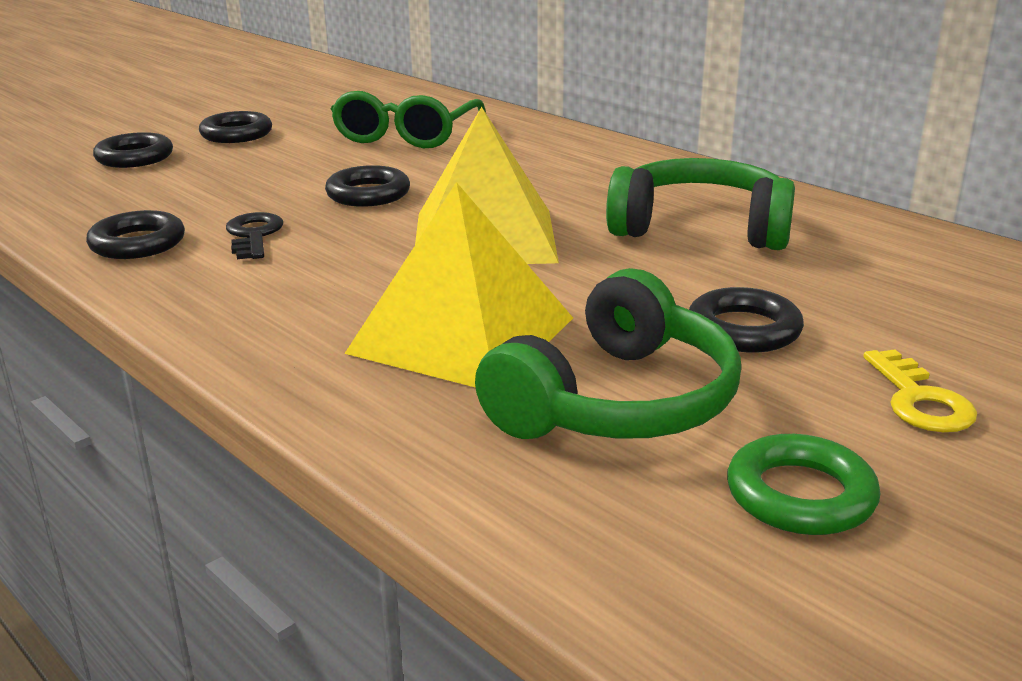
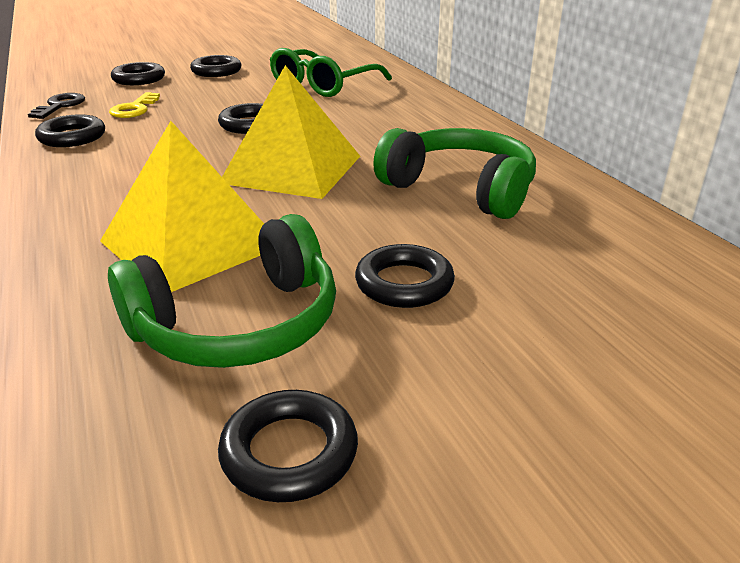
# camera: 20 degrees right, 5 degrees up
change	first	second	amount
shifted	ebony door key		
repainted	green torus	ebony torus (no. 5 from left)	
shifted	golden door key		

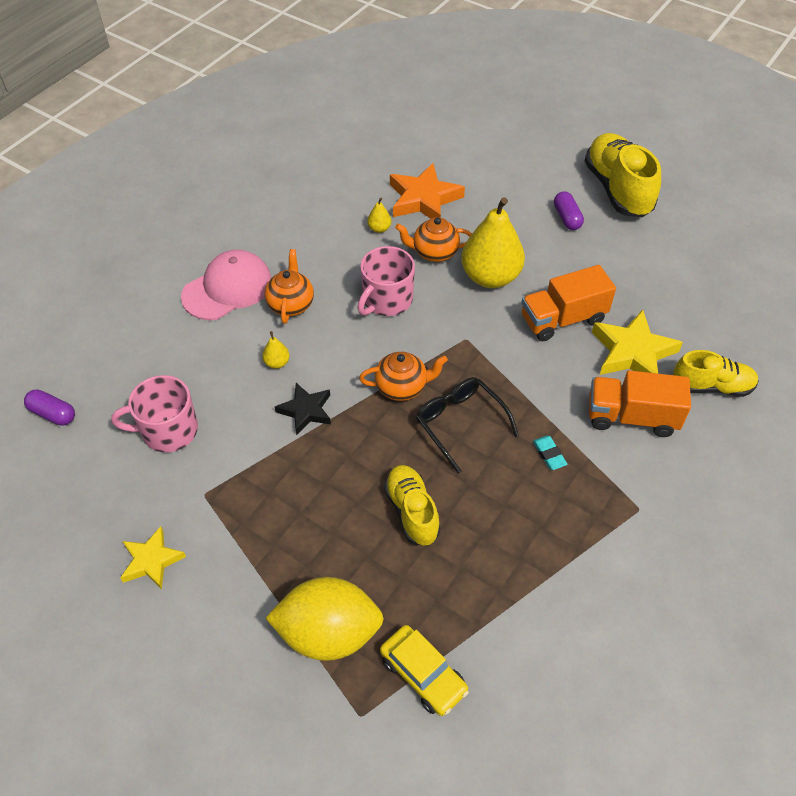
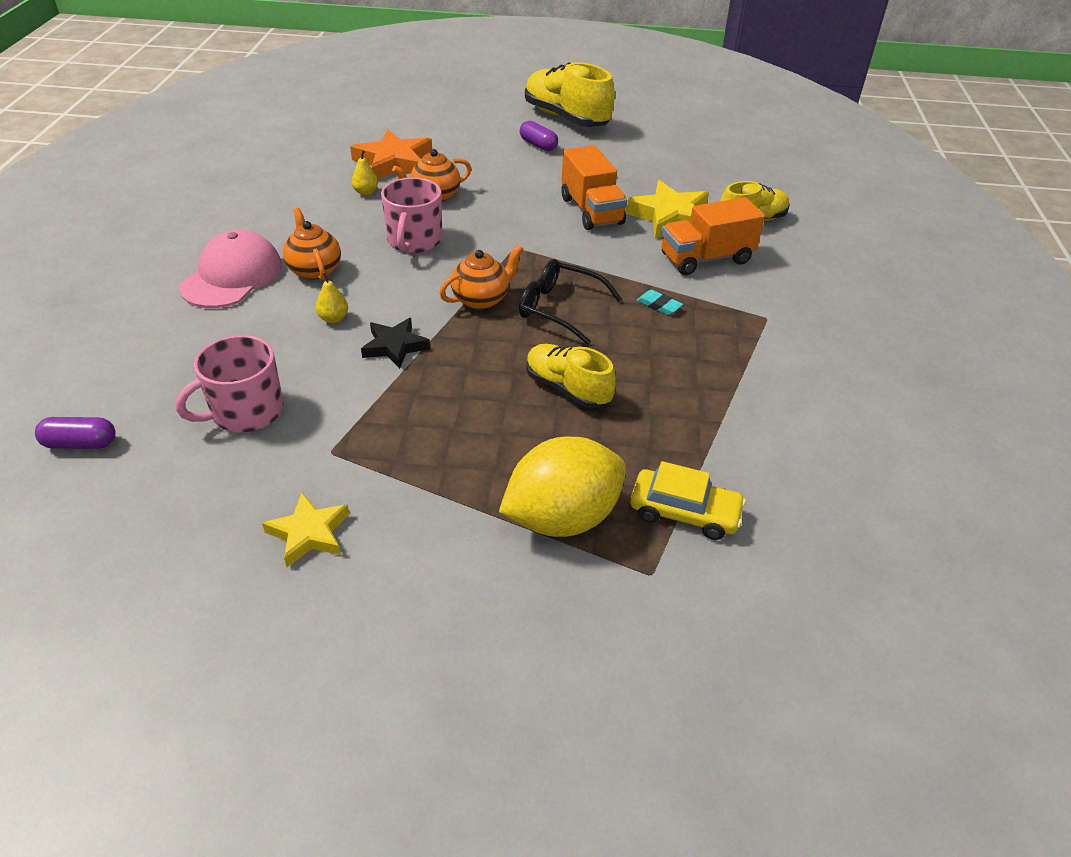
# camera: 30 degrees left, 10 degrees down
change	first	second	amount
gone	golden pear (no. 3 from left)		
rotated	orange-coloured toy truck (no. 1 from left)		60 degrees counterclockwise

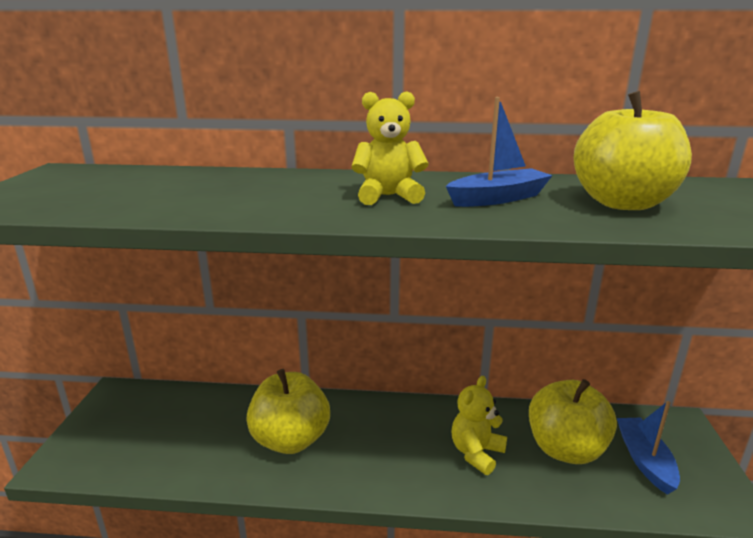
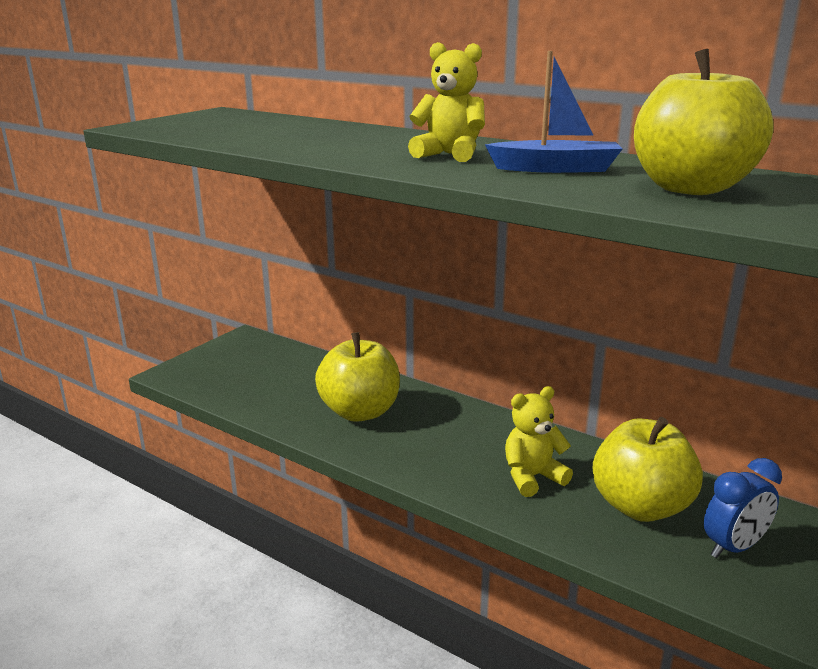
# camera: 30 degrees right, 0 degrees up
change	first	second	amount
swapped	blue sailboat (no. 2 from left)	blue alarm clock	

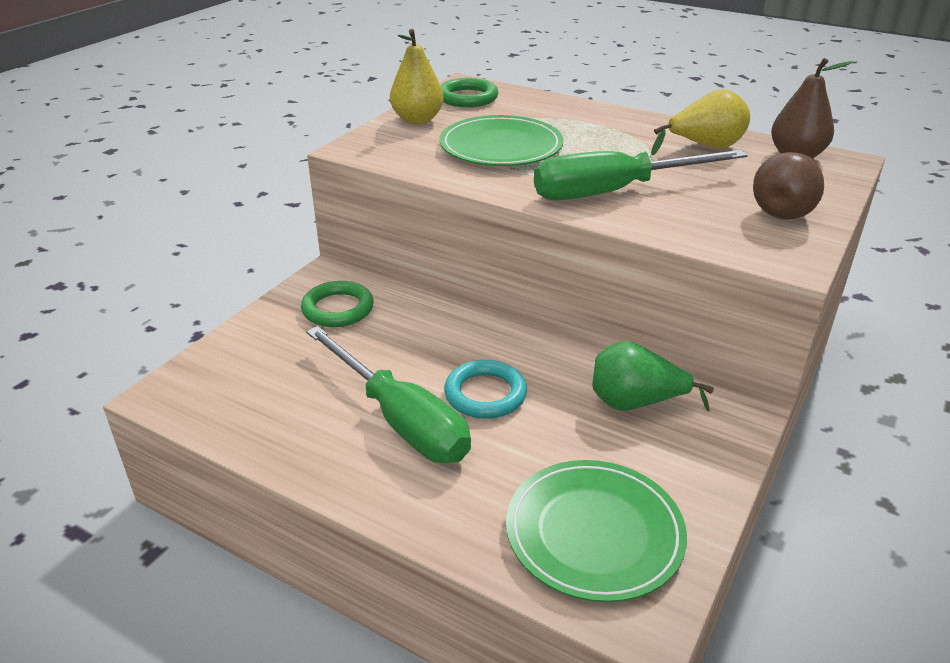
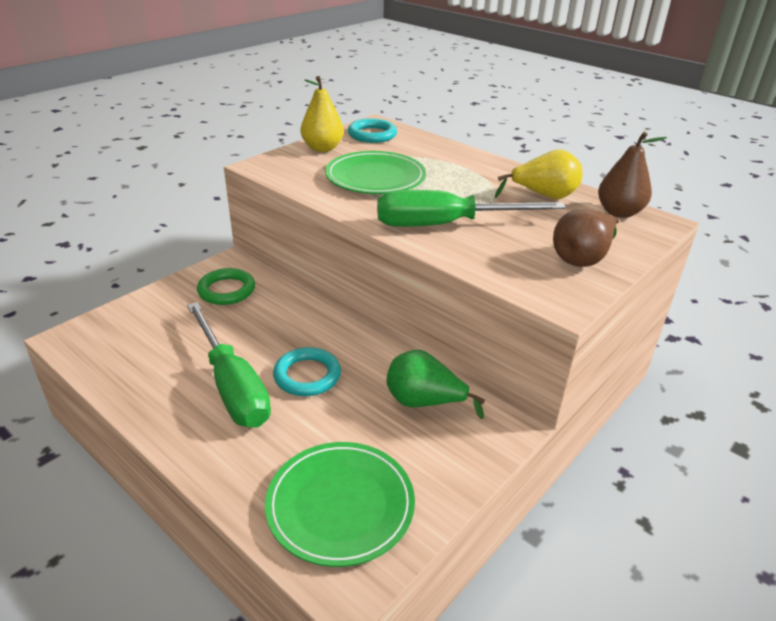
# camera: 10 degrees right, 0 degrees up
change	first	second	amount
repainted	green torus (no. 2 from left)	teal torus (no. 2 from left)	

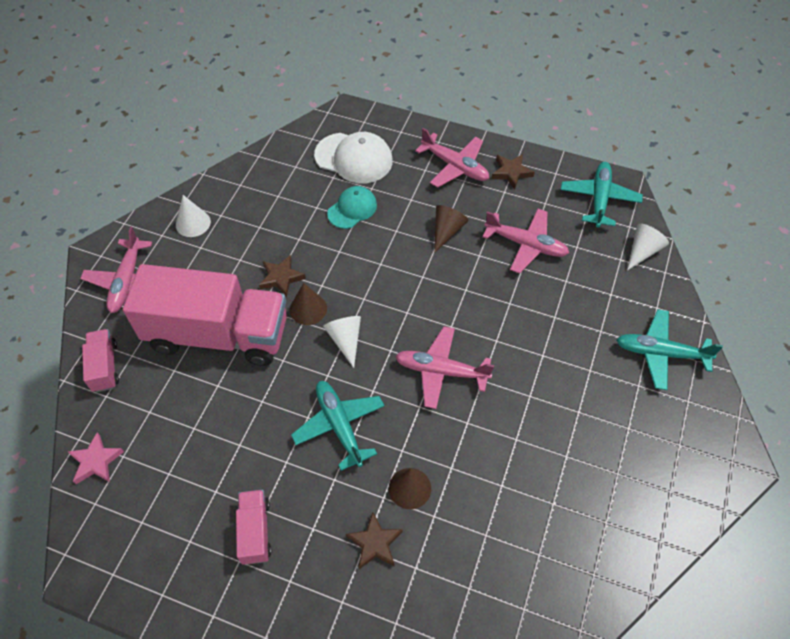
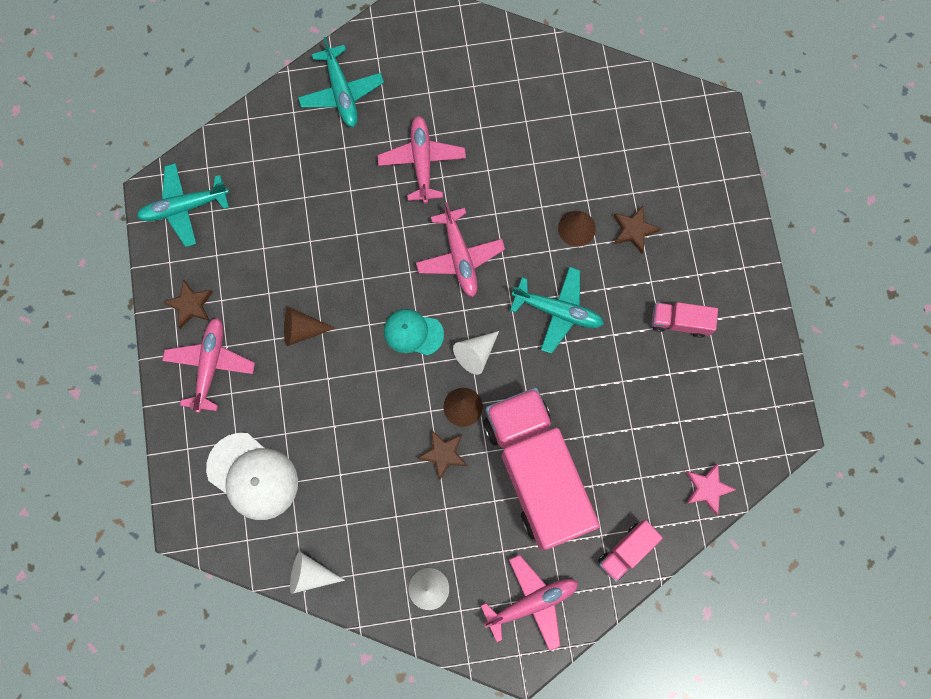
# camera: 120 degrees left, 20 degrees up
change	first	second	amount
rotated	pink toy truck (no. 3 from left)		45 degrees clockwise
rotated	teal toy plane (no. 1 from left in the first image)	teal toy plane (no. 3 from left)	105 degrees counterclockwise
rotated	snow-white cap		135 degrees clockwise
shifted	teal cap		
shifted	pink toy plane (no. 4 from left in the first image)	pink toy plane (no. 2 from left)	
shifted	snow-white cone (no. 3 from left in the first image)	snow-white cone (no. 1 from left)	

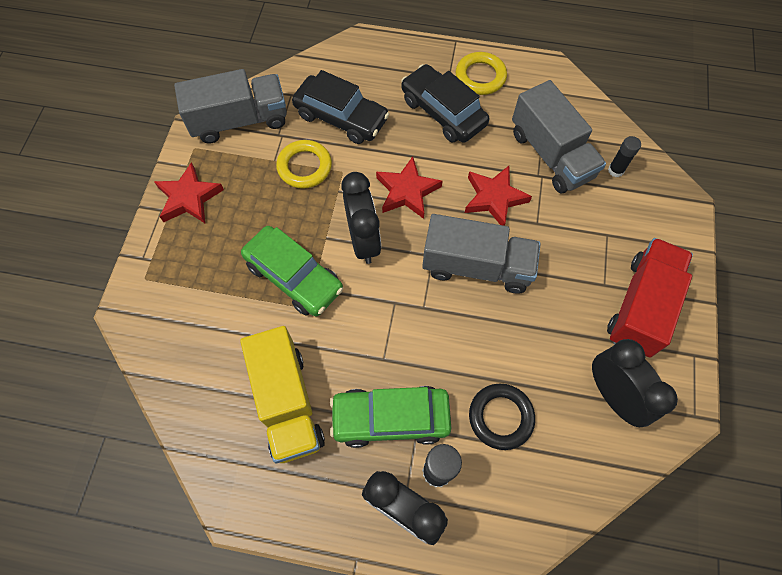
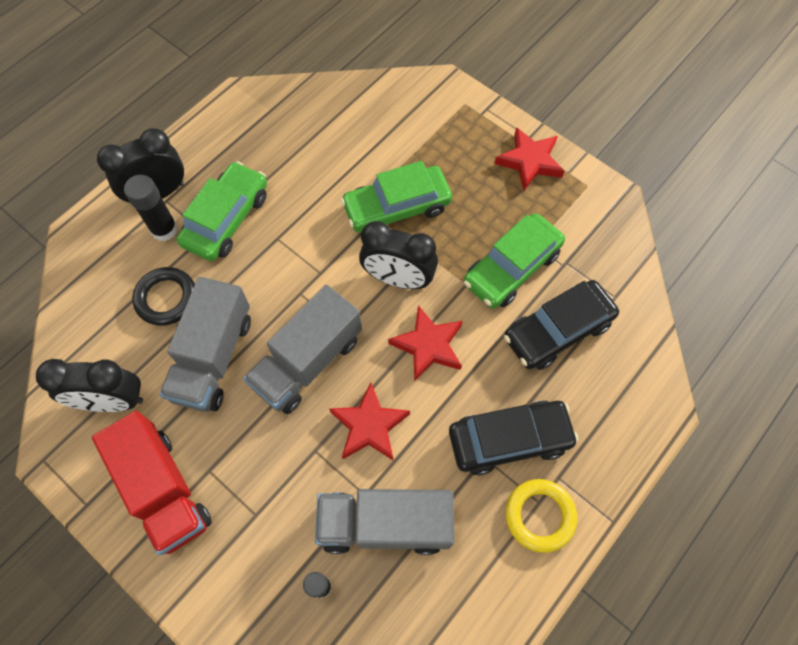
# camera: 120 degrees right, 0 degrees up
change	first	second	amount
shifted	gray toy truck (no. 1 from left)		
gone	golden toy truck		
swapped	golden torus (no. 1 from left)	green automobile (no. 3 from left)	

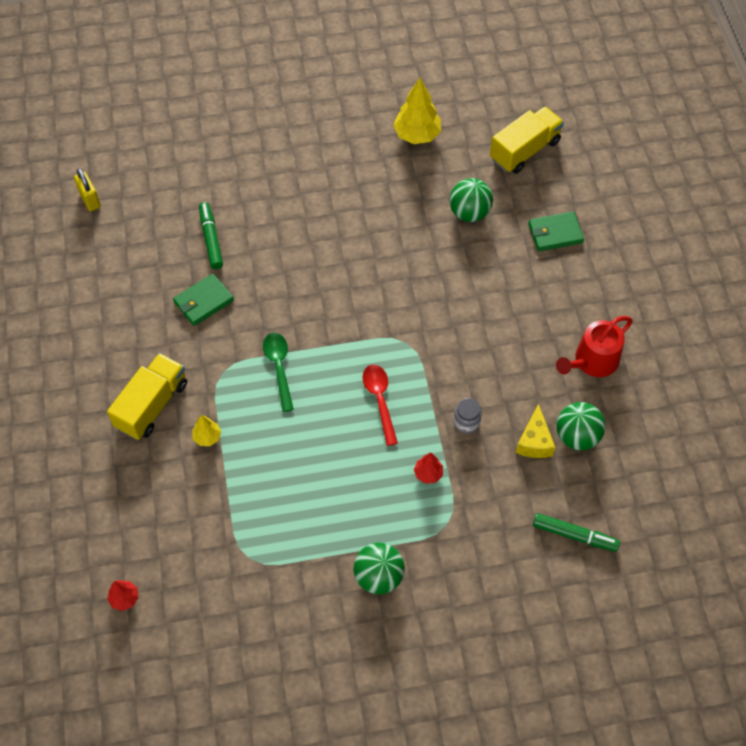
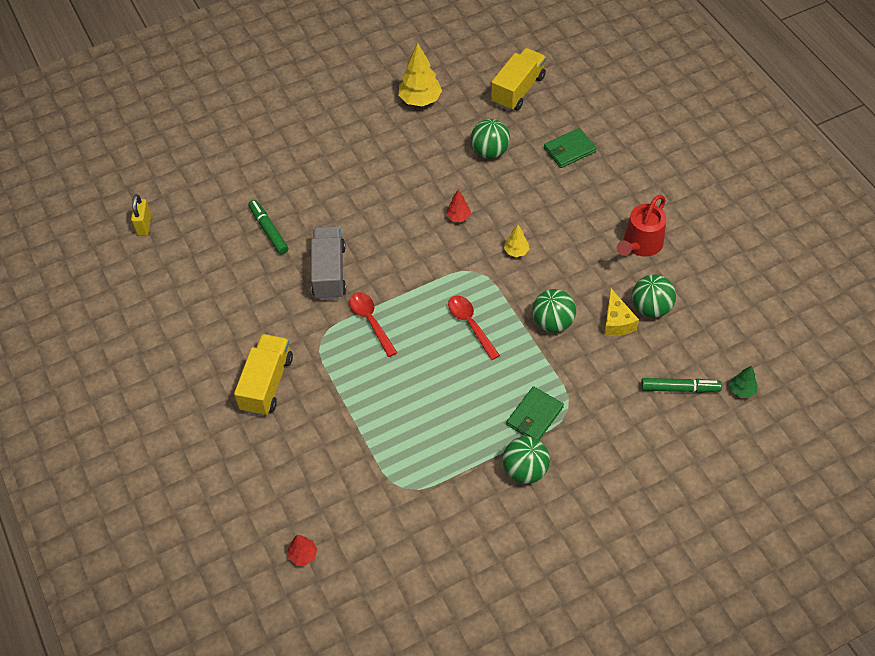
# camera: 15 degrees left, 5 degrees down
change	first	second	amount
rotated	golden small lock		45 degrees clockwise
shifted	green wallet (no. 1 from left)		
shifted	golden fir tree (no. 1 from left in the first image)	golden fir tree (no. 2 from left)	
repainted	green teaspoon	crimson teaspoon (no. 1 from left)	
shifted	crimson fir tree (no. 2 from left)		
swapped	gray jam jar	green play ball (no. 3 from left)	
new		gray toy truck	
new		green fir tree	

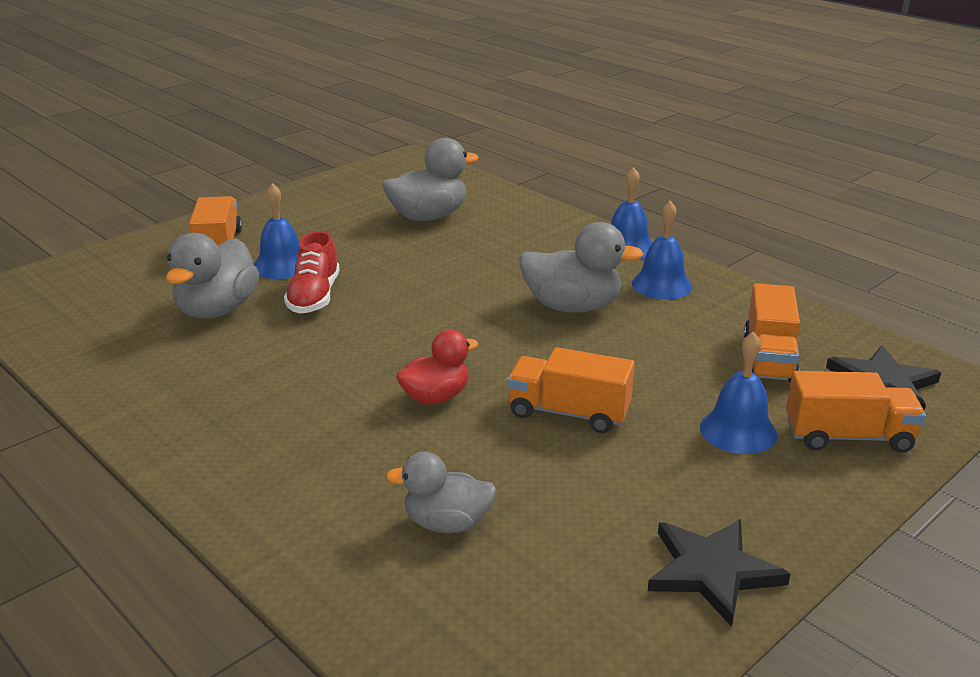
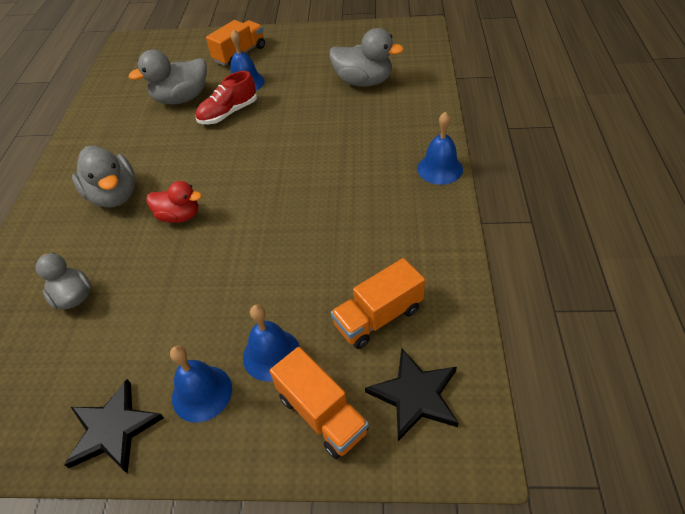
# camera: 50 degrees right, 20 degrees up
change	first	second	amount
gone	orange-coloured toy truck (no. 2 from left)		
shifted	gray toy duck (no. 4 from left in the first image)	gray toy duck (no. 2 from left)	
shifted	blue bell (no. 3 from left in the first image)	blue bell (no. 1 from left)	

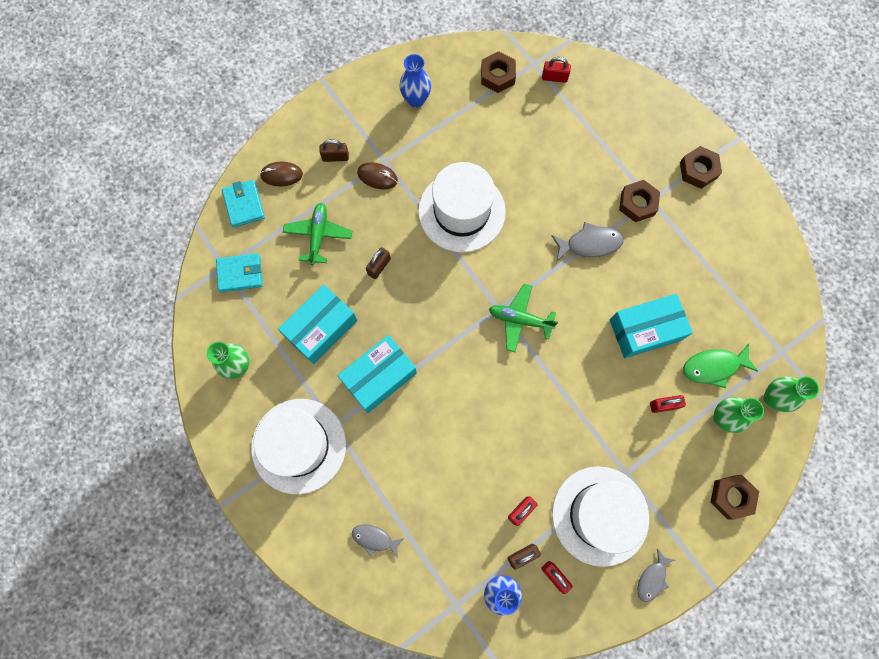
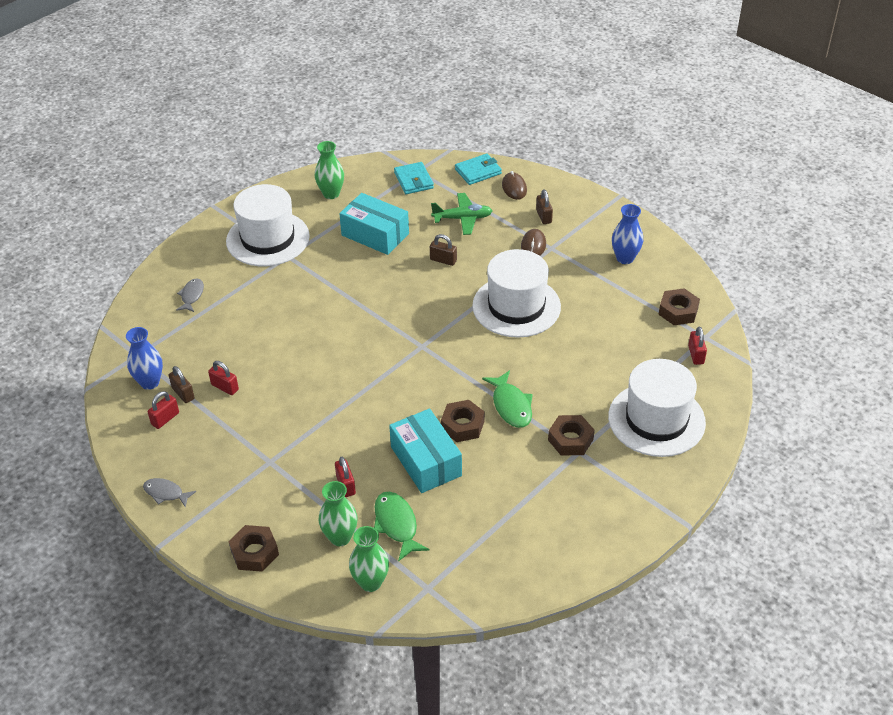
# camera: 80 degrees right, 30 degrees down
change	first	second	amount
gone	teal package (no. 2 from left)		
gone	green toy plane (no. 2 from left)		
repainted	gray fish (no. 2 from left)	green fish (no. 2 from left)	
shifted	snow-white hat (no. 3 from left)		
shifted	russet nut (no. 3 from left in the first image)	russet nut (no. 2 from left)	

